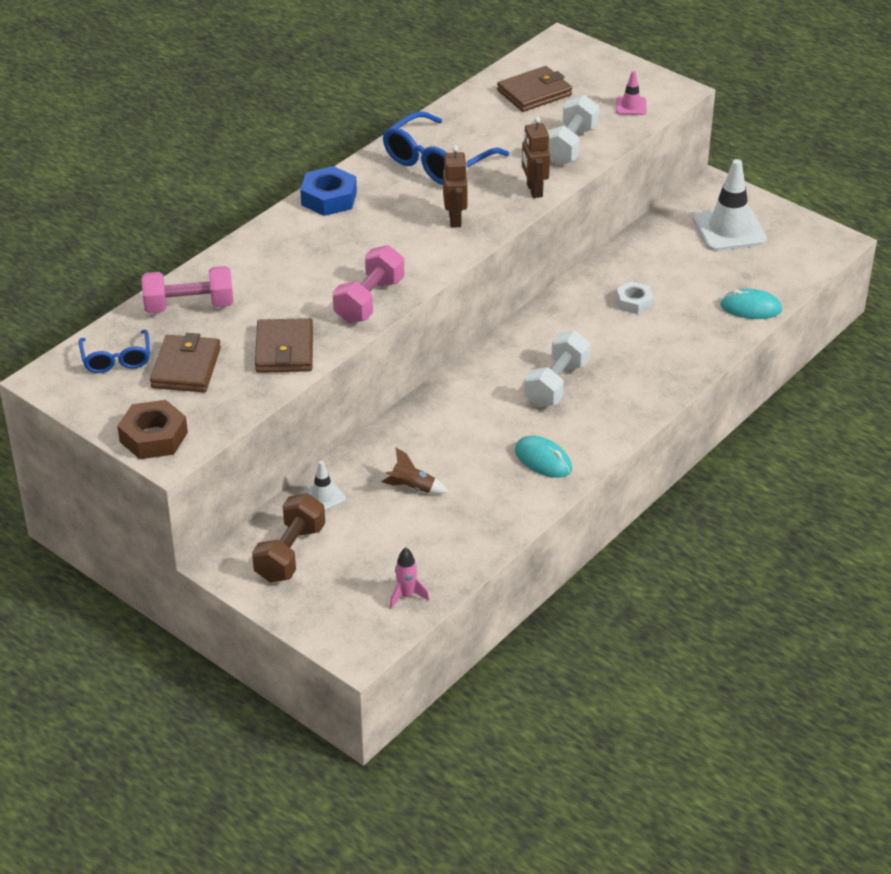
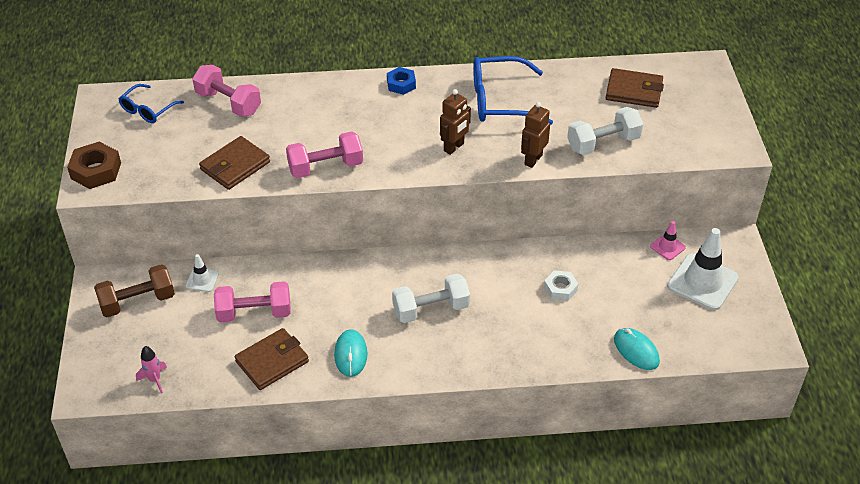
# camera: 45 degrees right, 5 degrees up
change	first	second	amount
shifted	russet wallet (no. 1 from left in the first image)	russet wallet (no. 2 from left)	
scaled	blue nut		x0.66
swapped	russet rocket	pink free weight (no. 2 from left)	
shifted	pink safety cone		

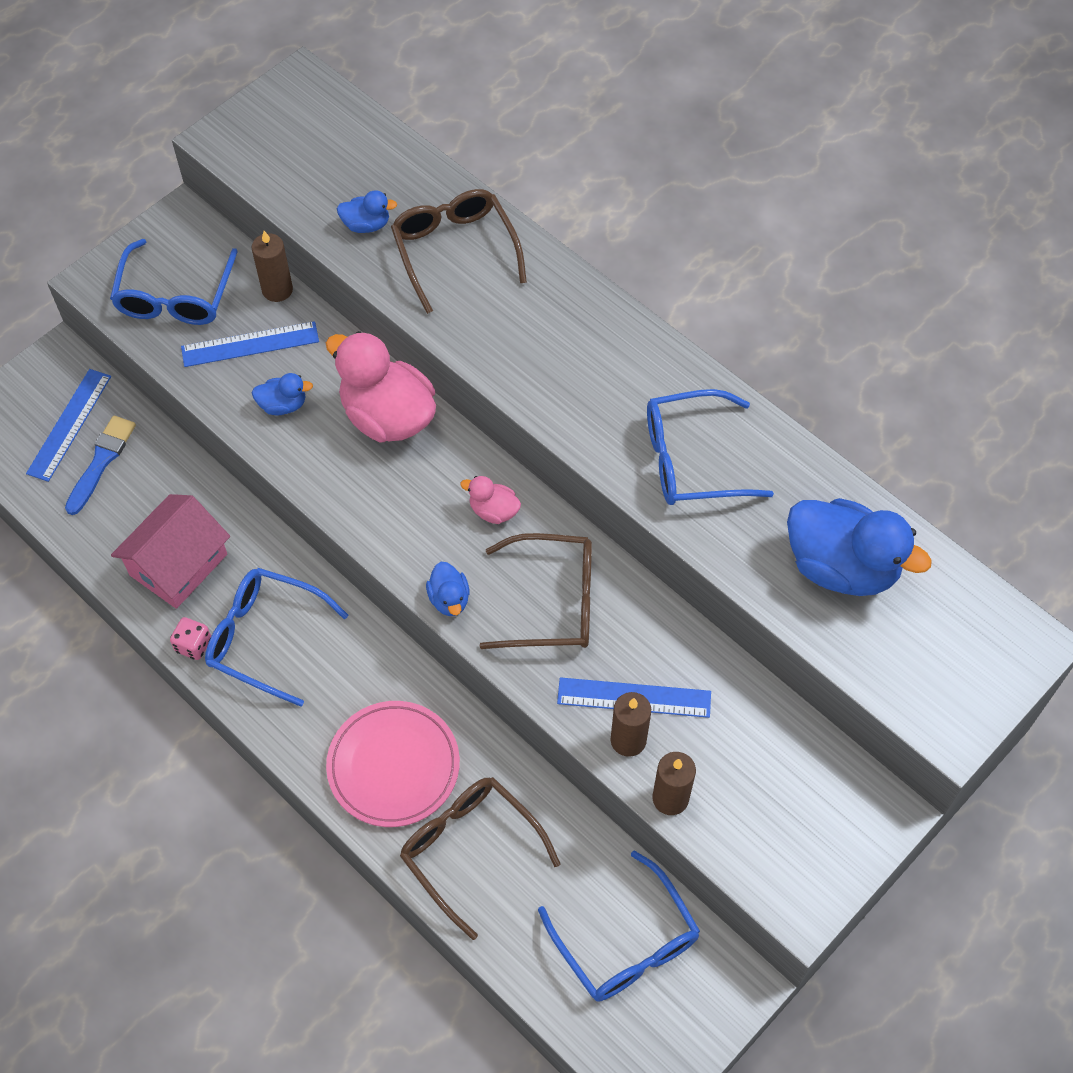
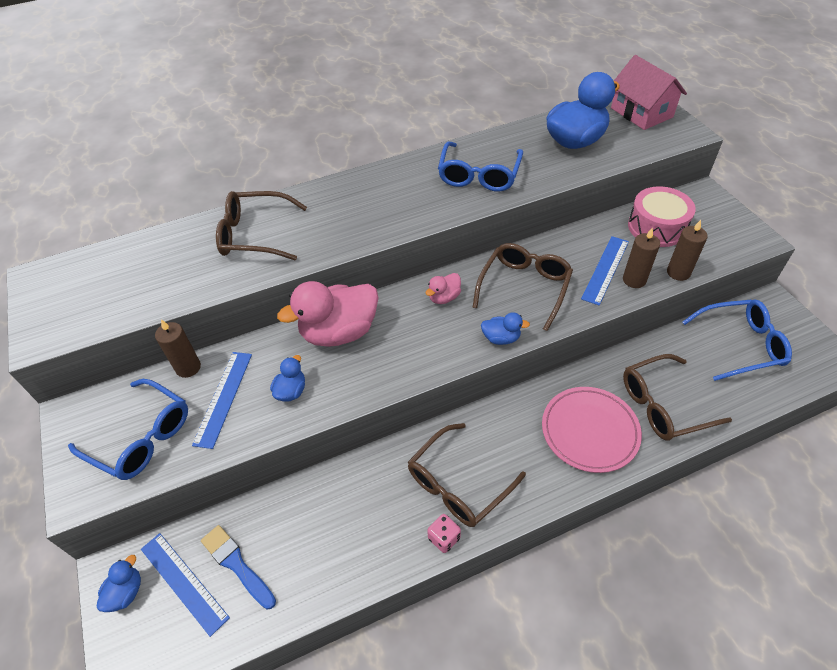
# camera: 65 degrees left, 10 degrees down
change	first	second	amount
shifted	pink house		
repainted	blue eyeglasses (no. 2 from left)	russet eyeglasses (no. 2 from left)	
shifted	blue toy duck (no. 2 from left in the first image)	blue toy duck (no. 1 from left)	
new		pink snare drum	

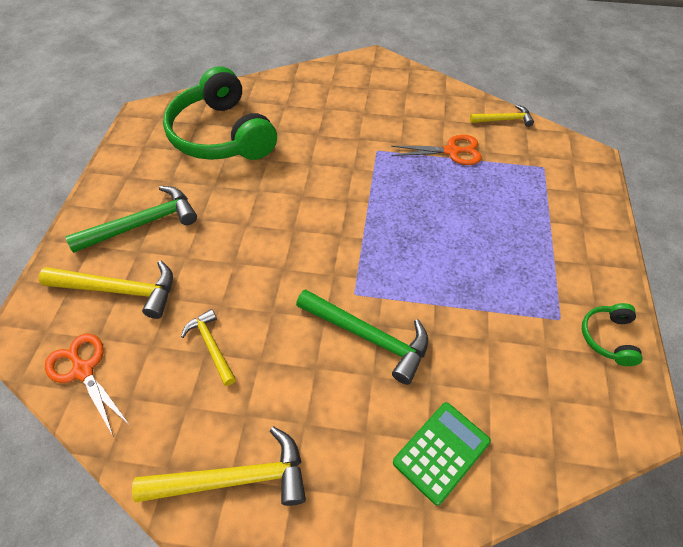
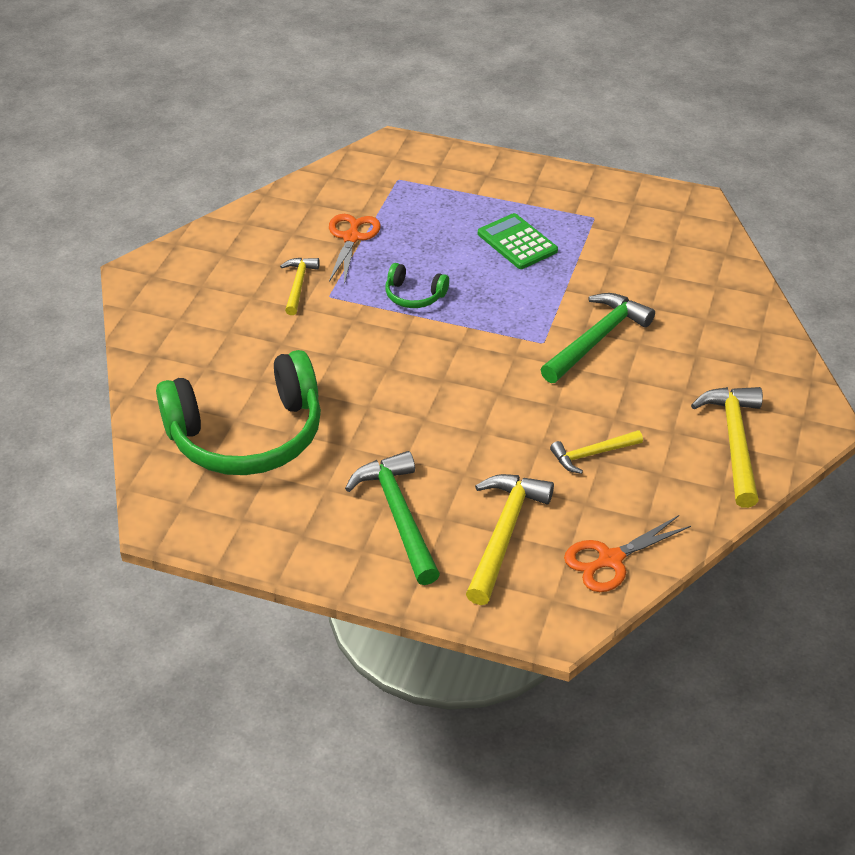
# camera: 80 degrees left, 10 degrees down
change	first	second	amount
shifted	green calculator		
shifted	golden carpenter's hammer (no. 4 from left in the first image)	golden carpenter's hammer (no. 1 from left)	
shifted	green over-ear headphones (no. 2 from left)		

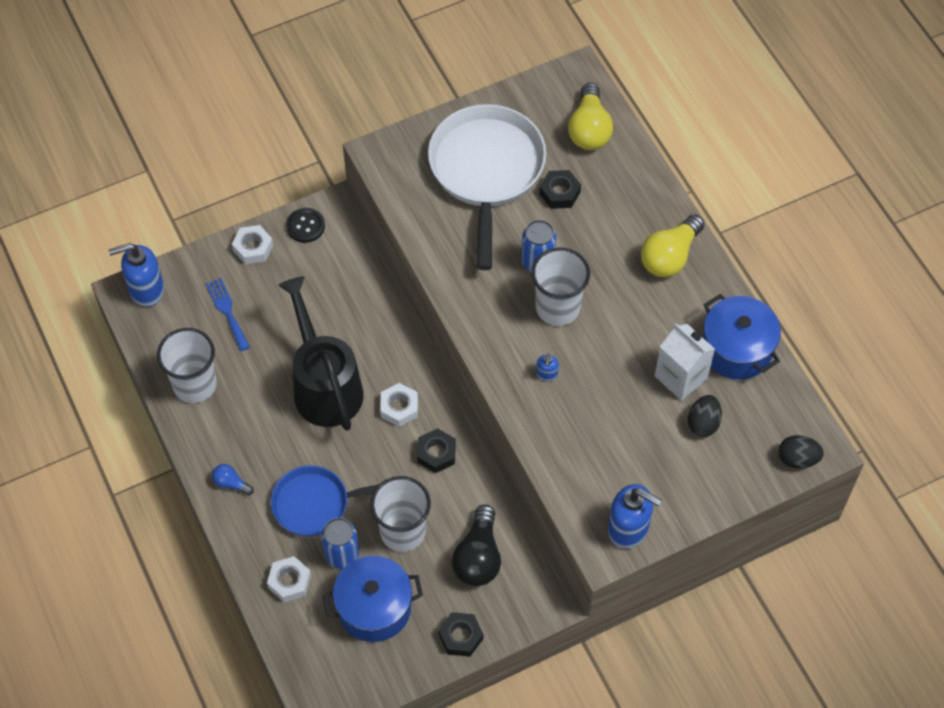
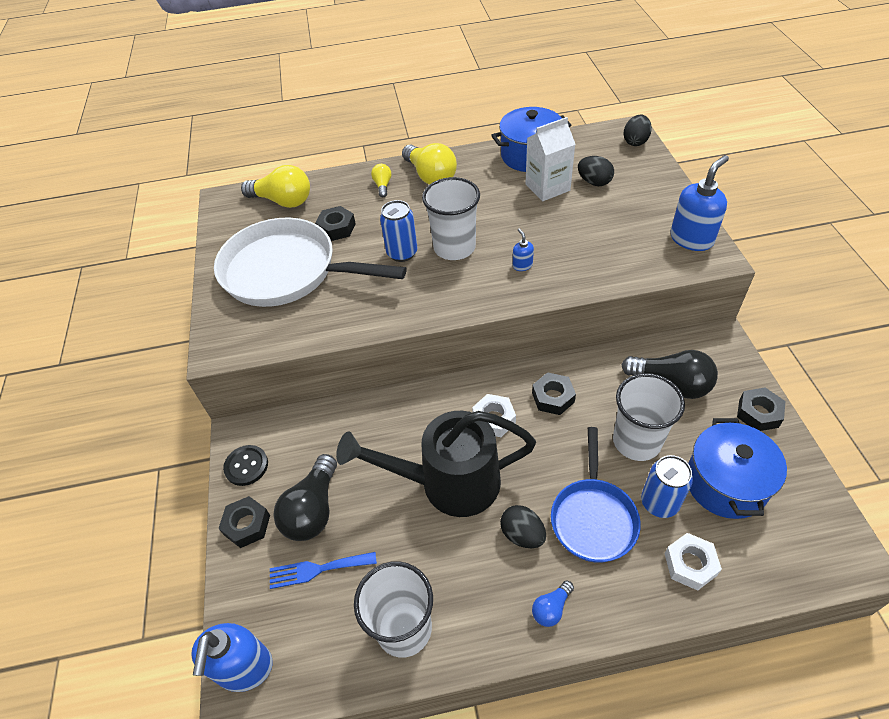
# camera: 70 degrees left, 10 degrees down
change	first	second	amount
repainted	snow-white nut (no. 1 from left)	ebony nut (no. 1 from left)	
rotated	blue soap dispenser (no. 2 from left)		135 degrees counterclockwise
new		ebony bulb (no. 1 from left)	
new		golden bulb (no. 2 from left)	
new		ebony egg shape (no. 1 from left)	

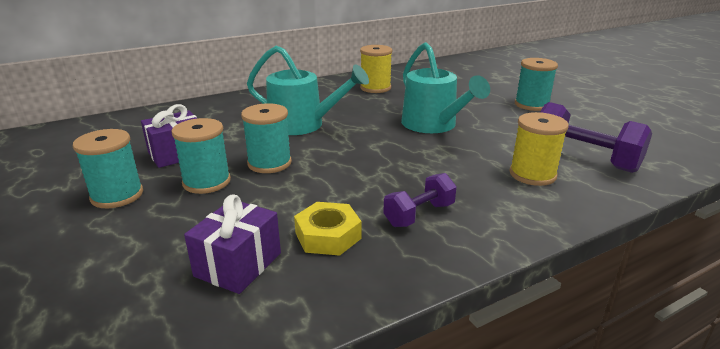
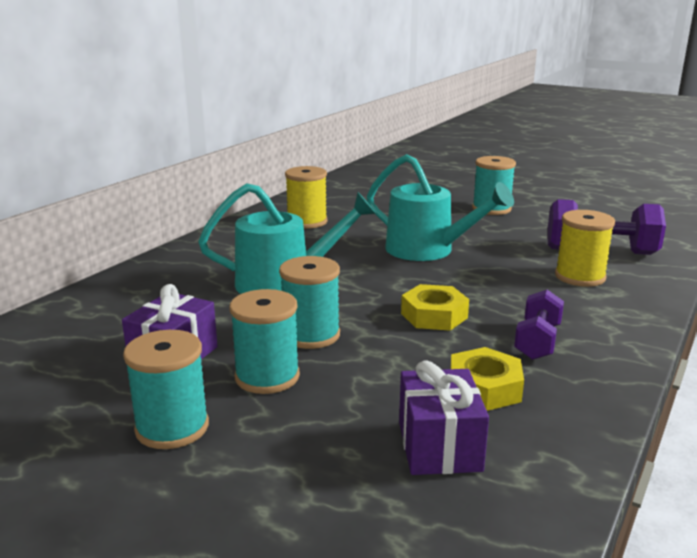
# camera: 30 degrees left, 5 degrees down
change	first	second	amount
new		golden nut (no. 1 from left)	

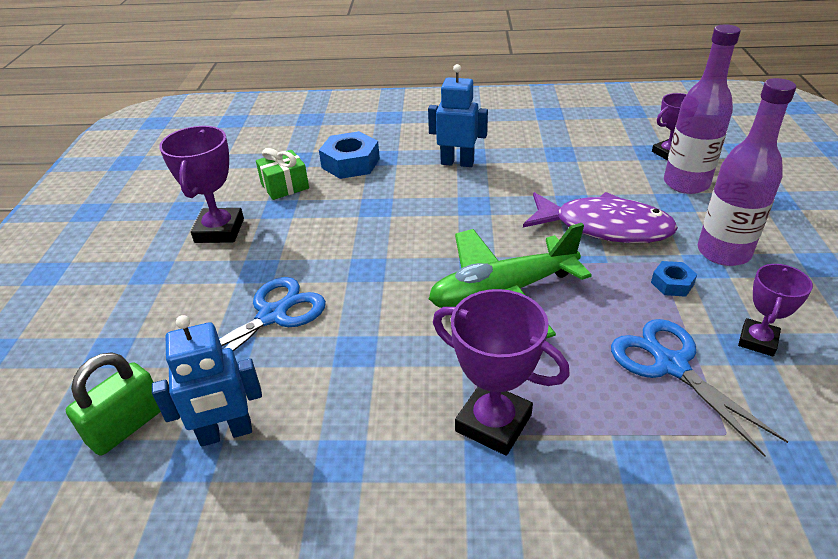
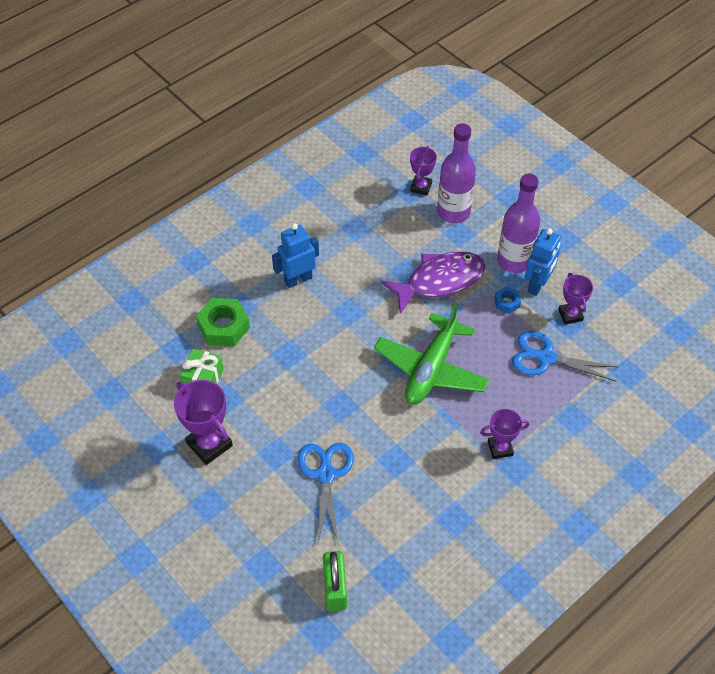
# camera: 45 degrees left, 15 degrees up
change	first	second	amount
shifted	blue robot (no. 1 from left in the first image)	blue robot (no. 2 from left)	
repainted	blue nut (no. 1 from left)	green nut	
scaled	violet trophy (no. 2 from left in the first image)	violet trophy (no. 3 from left)	x0.63

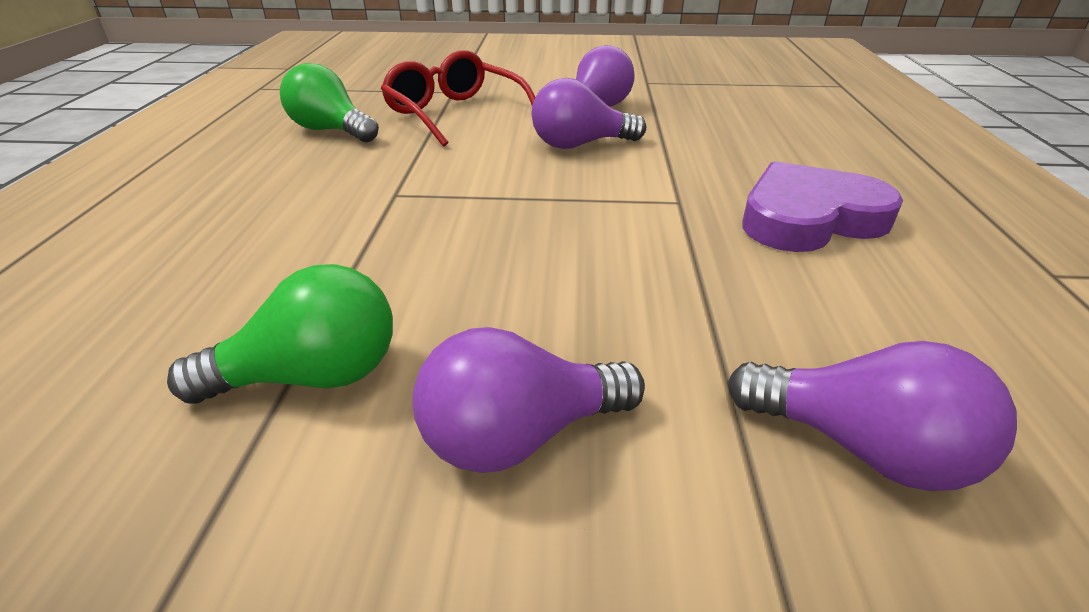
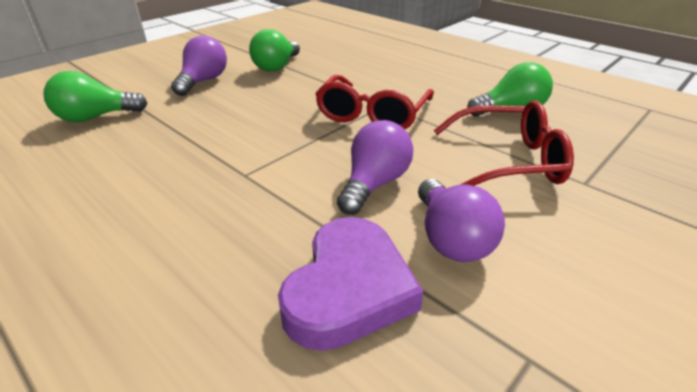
# camera: 130 degrees right, 0 degrees up
change	first	second	amount
repainted	violet bulb (no. 4 from left)	green bulb (no. 1 from left)	
shifted	violet heart shape		
new		crimson eyeglasses (no. 1 from left)	

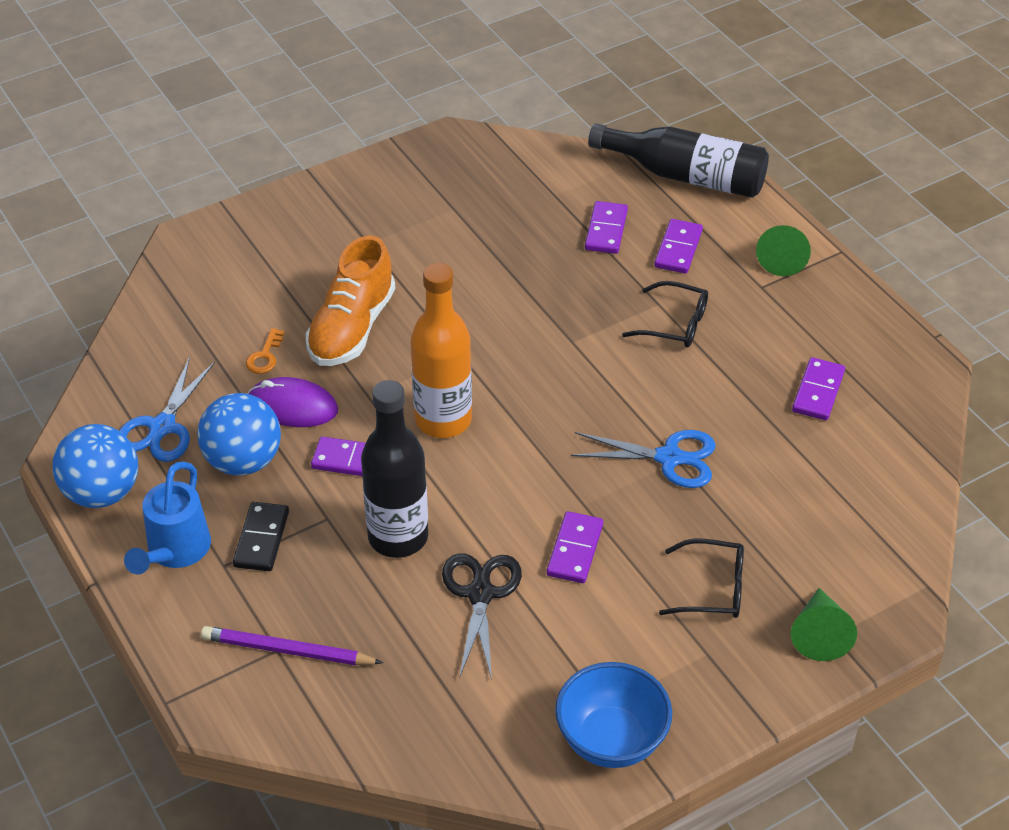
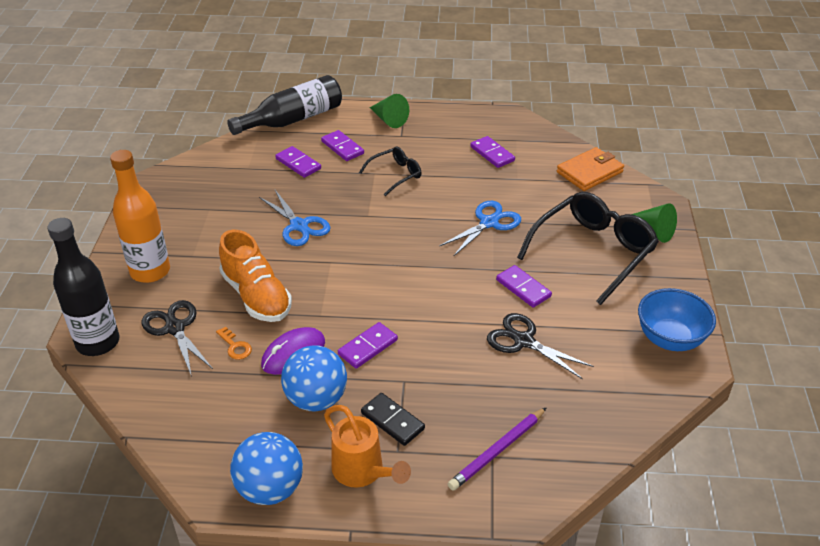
# camera: 55 degrees left, 5 degrees down
change	first	second	amount
shifted	blue scissors (no. 1 from left)		
repainted	blue sprinkling can	orange-coloured sprinkling can	
shifted	ebony drink bottle (no. 1 from left)		
shifted	orange-coloured drink bottle		
scaled	ebony eyeglasses (no. 2 from left)		x1.92
new		ebony scissors (no. 1 from left)	
new		orange-coloured wallet	

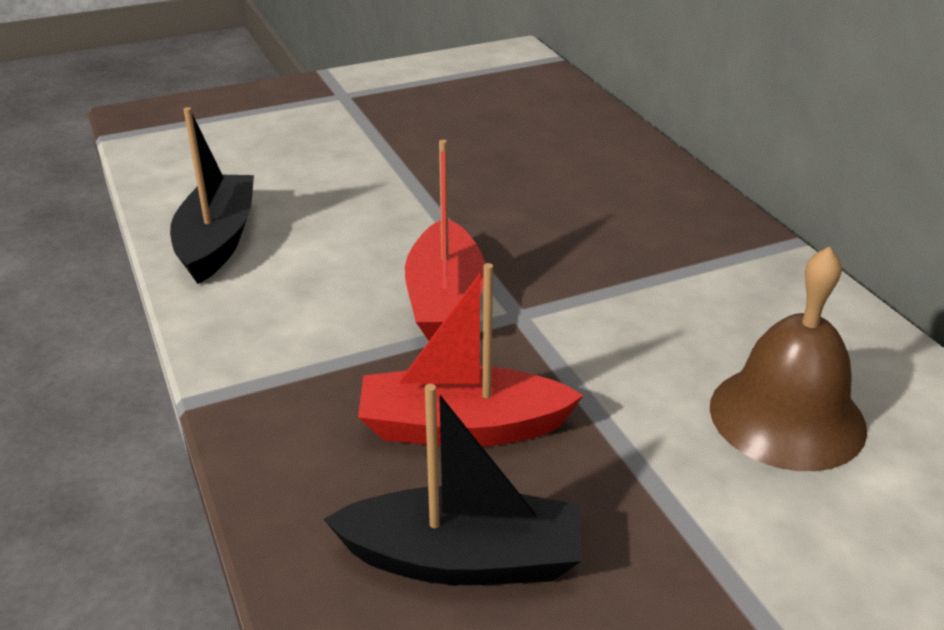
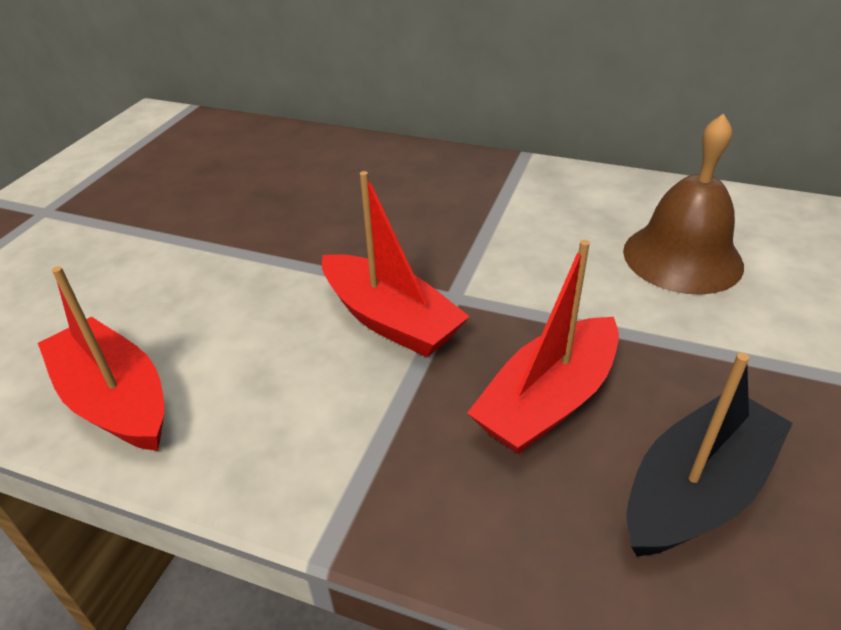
# camera: 45 degrees left, 5 degrees up
change	first	second	amount
repainted	ebony sailboat (no. 1 from left)	crimson sailboat (no. 1 from left)	

